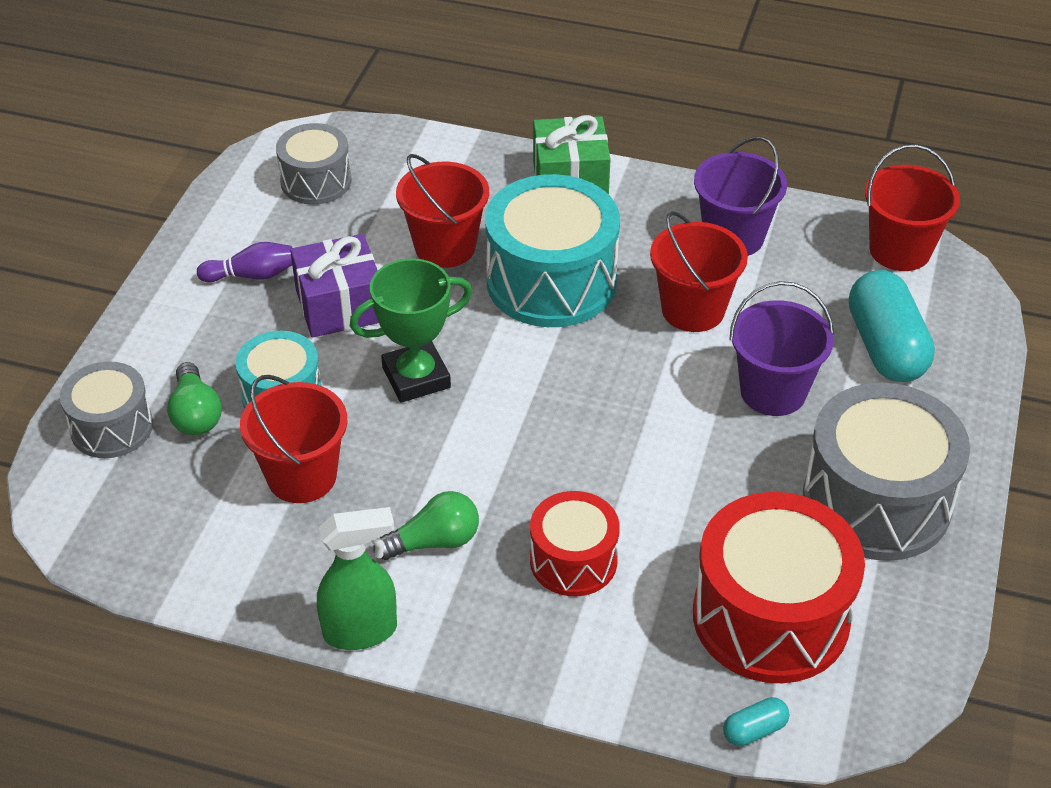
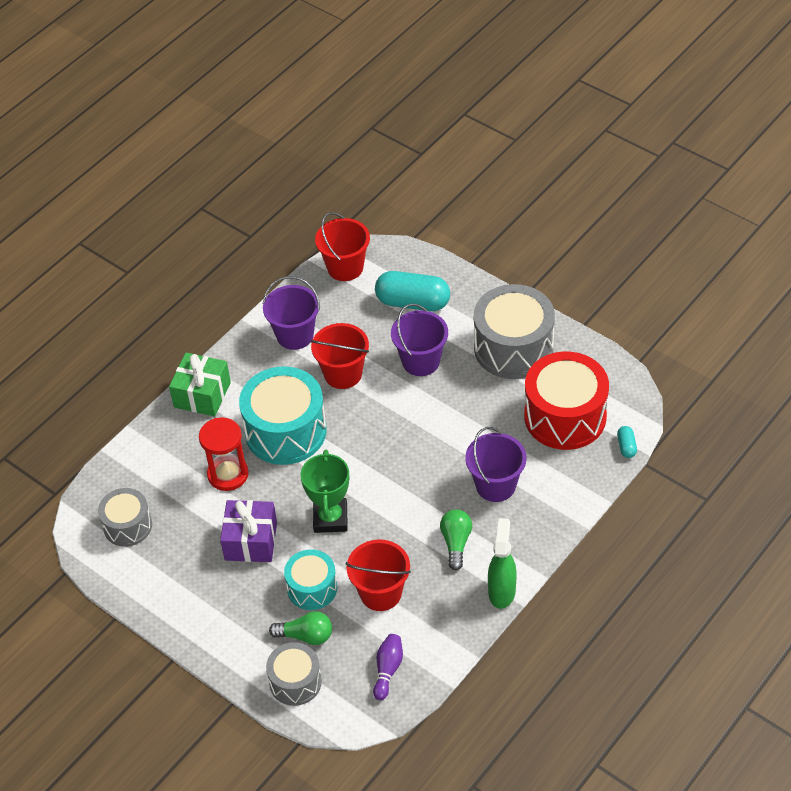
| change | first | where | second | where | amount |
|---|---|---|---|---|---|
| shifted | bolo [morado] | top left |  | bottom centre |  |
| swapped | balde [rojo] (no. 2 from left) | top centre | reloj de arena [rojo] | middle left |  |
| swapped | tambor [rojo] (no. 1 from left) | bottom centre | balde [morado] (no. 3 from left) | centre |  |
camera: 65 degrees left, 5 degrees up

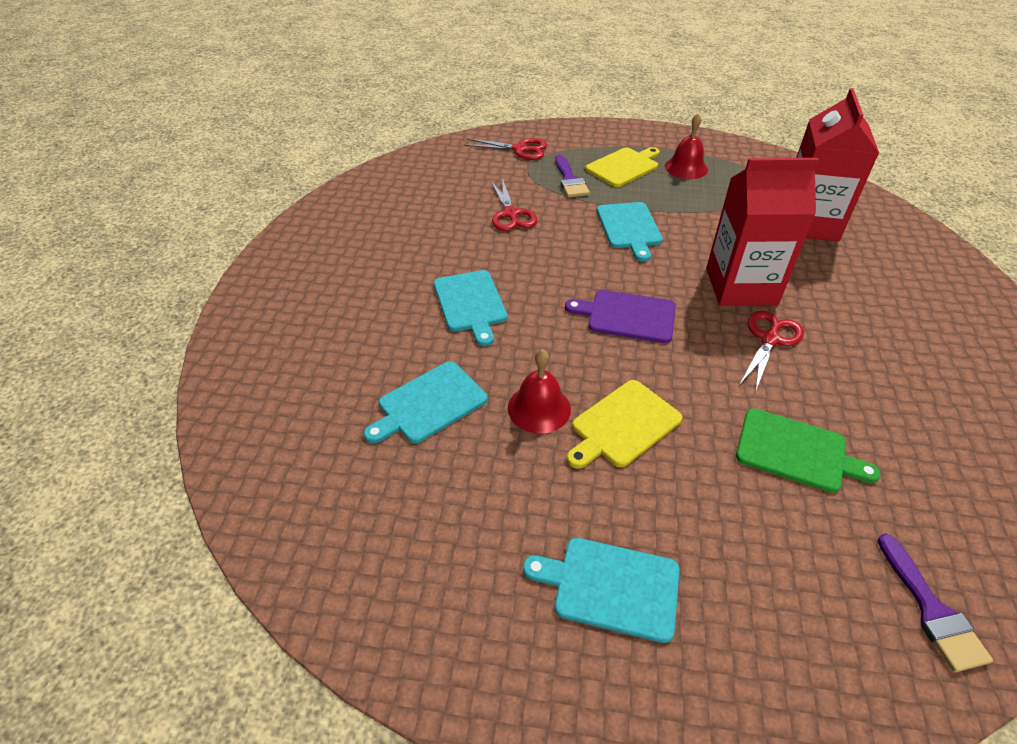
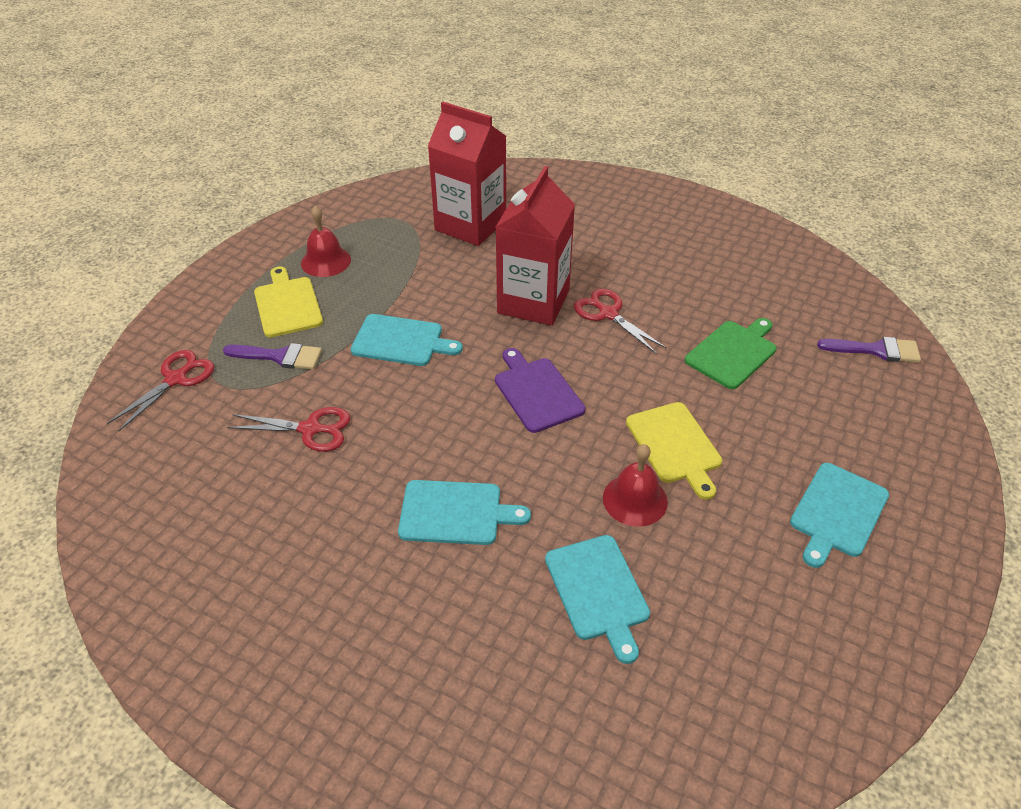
| change | first | where | second | where | amount |
|---|---|---|---|---|---|
| rotated | tabla de cortar [morado] | centre |  | centre | 120 degrees clockwise |
camera: 70 degrees left, 0 degrees up

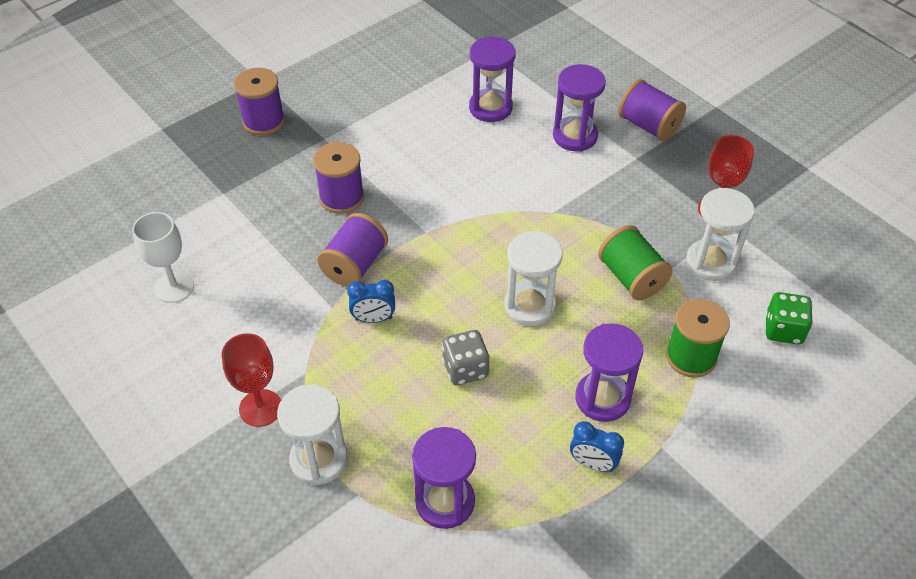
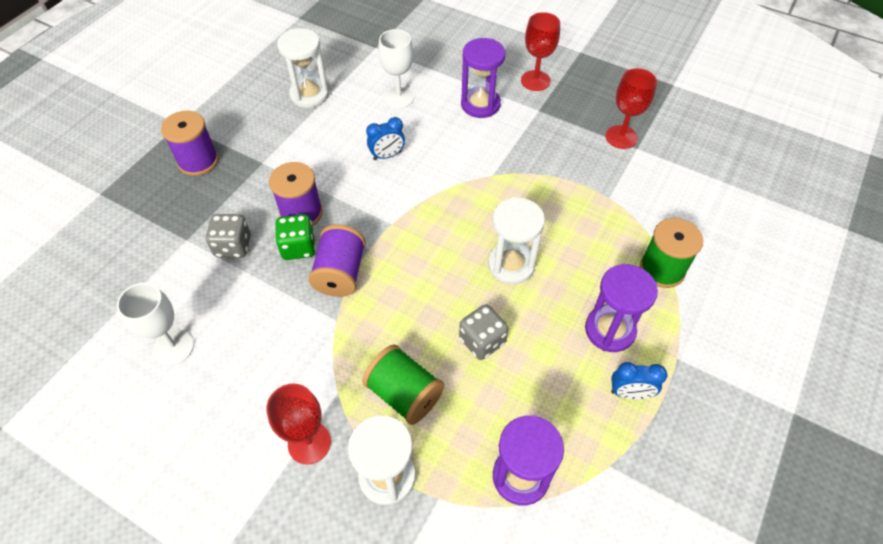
| change | first | where | second | where | amount |
|---|---|---|---|---|---|
| shifted | despertador [azul] (no. 1 from left) | centre |  | top centre |  |
| swapped | reloj de arena [morado] (no. 2 from left) | top centre | copa [blanco] (no. 2 from left) | top centre |  |
| shifted | carrete [verde] (no. 1 from left) | middle right |  | bottom centre |  |
| swapped | carrete [morado] (no. 4 from left) | top right | copa [rojo] (no. 2 from left) | top centre |  |
| shifted | reloj de arena [blanco] (no. 3 from left in the first image) | middle right | reloj de arena [blanco] (no. 1 from left) | top centre |  |
| shifted | dado [verde] | middle right |  | centre |  |
| new |  |  | dado [gris] (no. 1 from left) | middle left |  |
camera: 20 degrees left, 5 degrees up

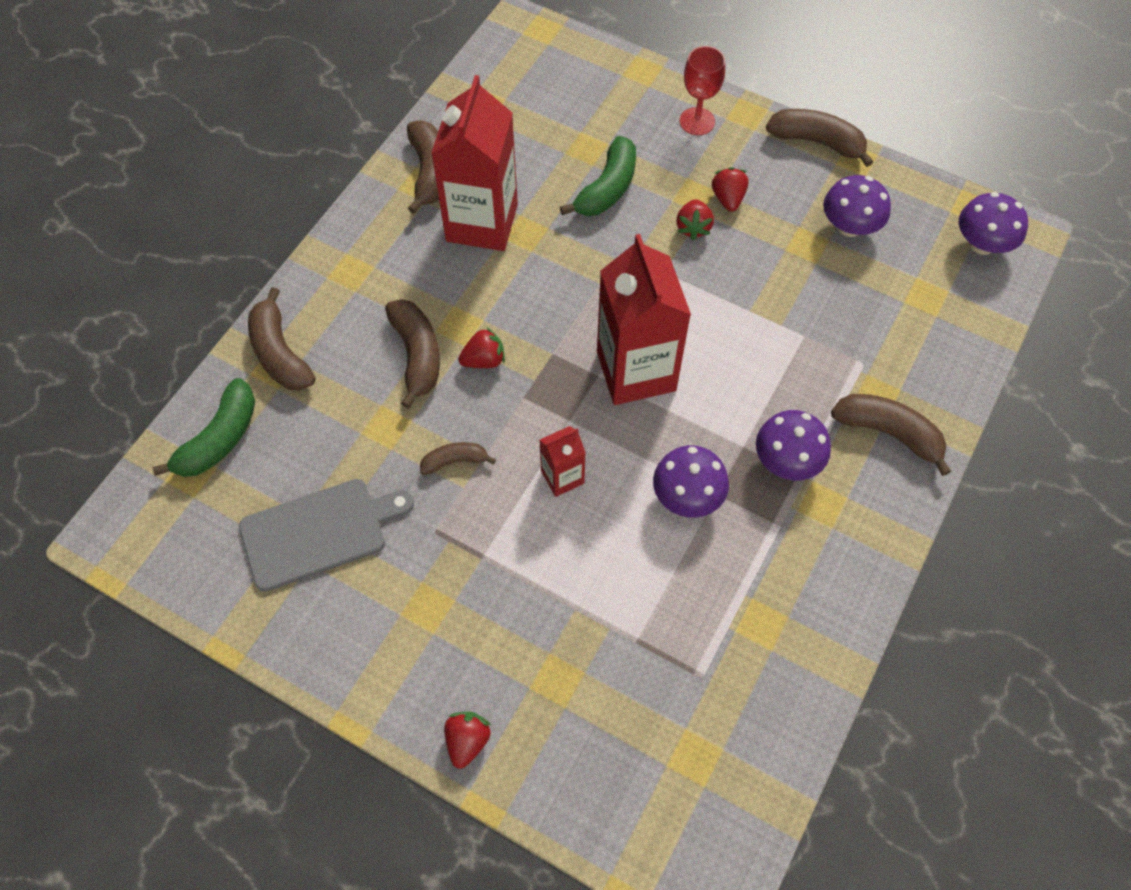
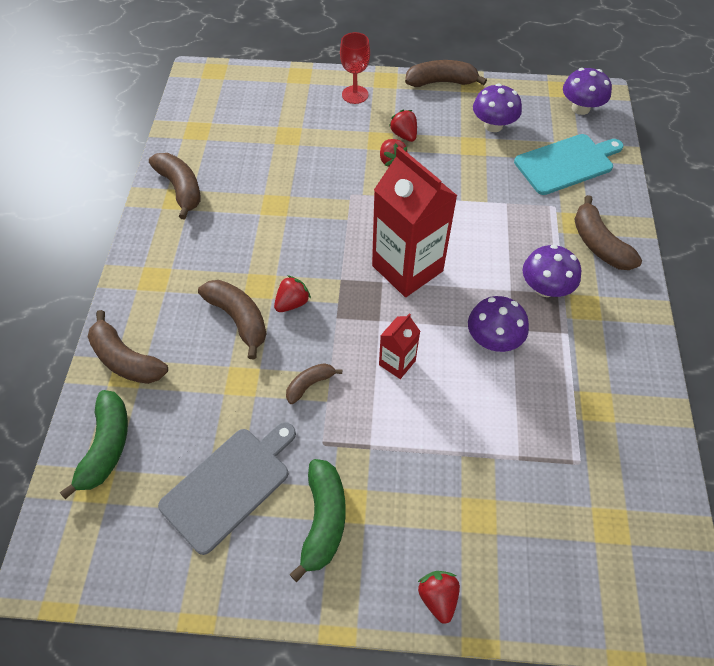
| change | first | where | second | where | amount |
|---|---|---|---|---|---|
| gone | cartón de leche [rojo] (no. 1 from left) | top centre |  |  |  |
| shifted | plátano [verde] (no. 2 from left) | top centre |  | bottom centre |  |
| rotated | plátano [marrón] (no. 6 from left) | middle right |  | middle right | 120 degrees counterclockwise |
| new |  |  | tabla de cortar [turquesa] | top right |  |
camera: 25 degrees left, 5 degrees down

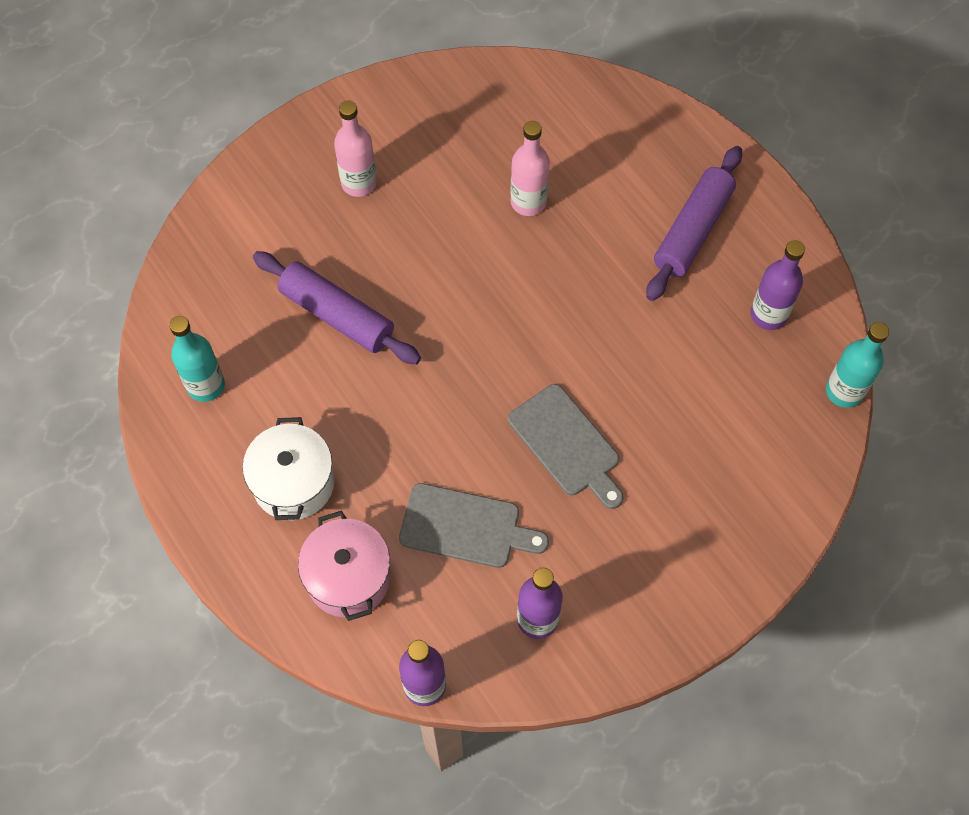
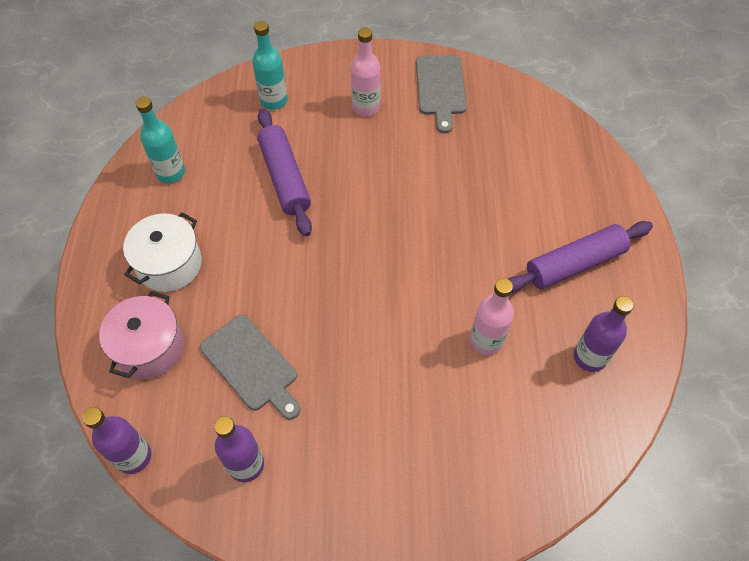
| change | first | where | second | where | amount |
|---|---|---|---|---|---|
| shifted | tabla de cortar [gris] (no. 2 from left) | centre |  | top centre |  |
| shifted | botella [rosa] (no. 2 from left) | top centre |  | centre |  |
| shifted | botella [turquesa] (no. 2 from left) | middle right |  | top centre |  |
camera: 35 degrees right, 5 degrees down

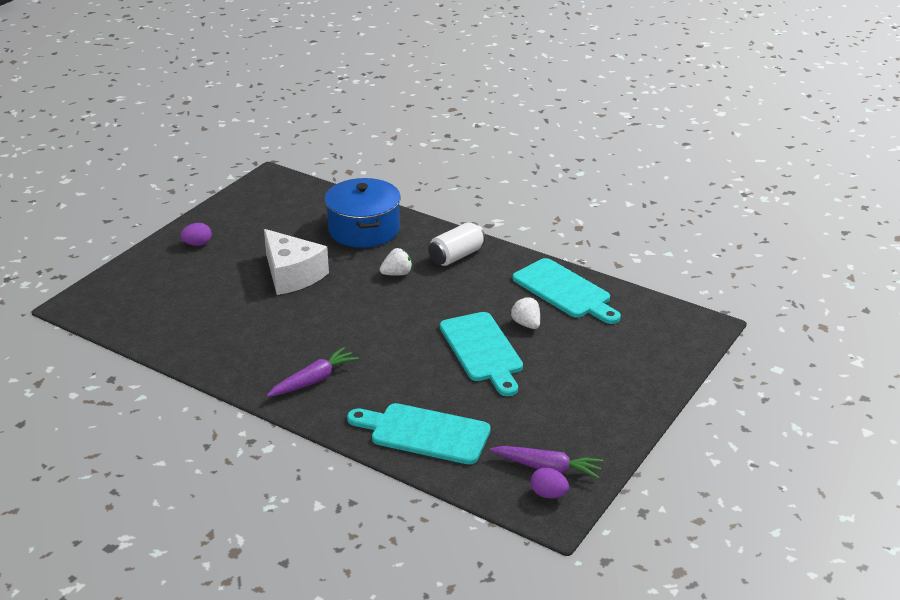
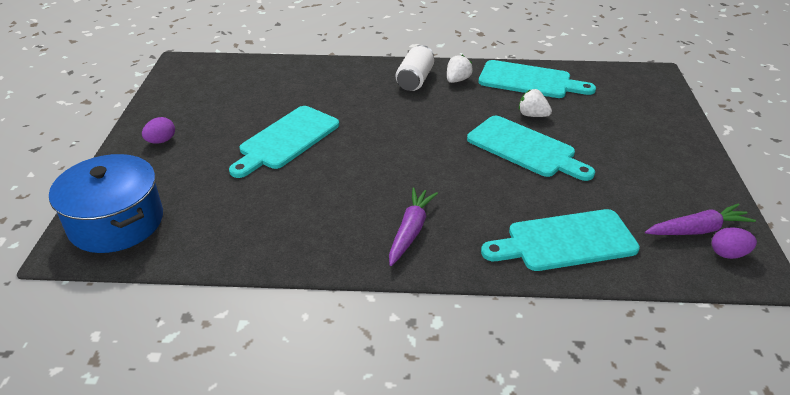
| change | first | where | second | where | amount |
|---|---|---|---|---|---|
| swapped | queso [blanco] | middle left | tabla de cortar [turquesa] (no. 1 from left) | centre |  |
| shifted | olla [azul] | centre |  | middle left |  |
| shifted | fresa [blanco] (no. 1 from left) | centre |  | top centre |  |
camera: 30 degrees left, 5 degrees up

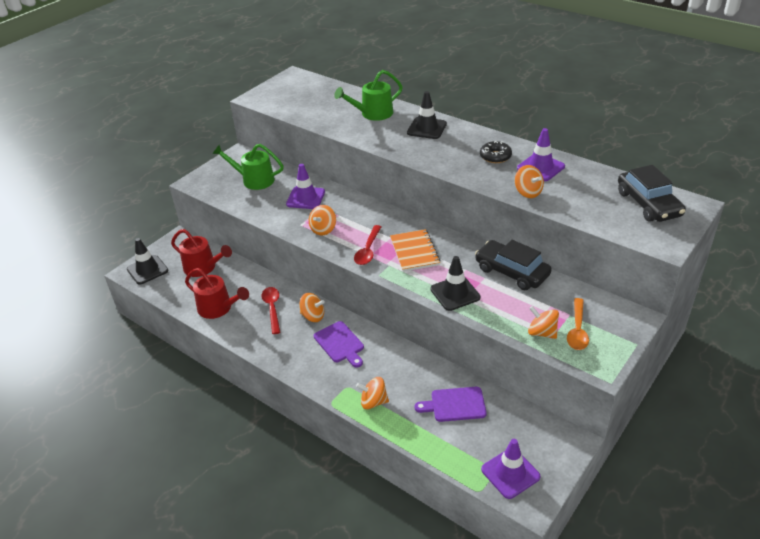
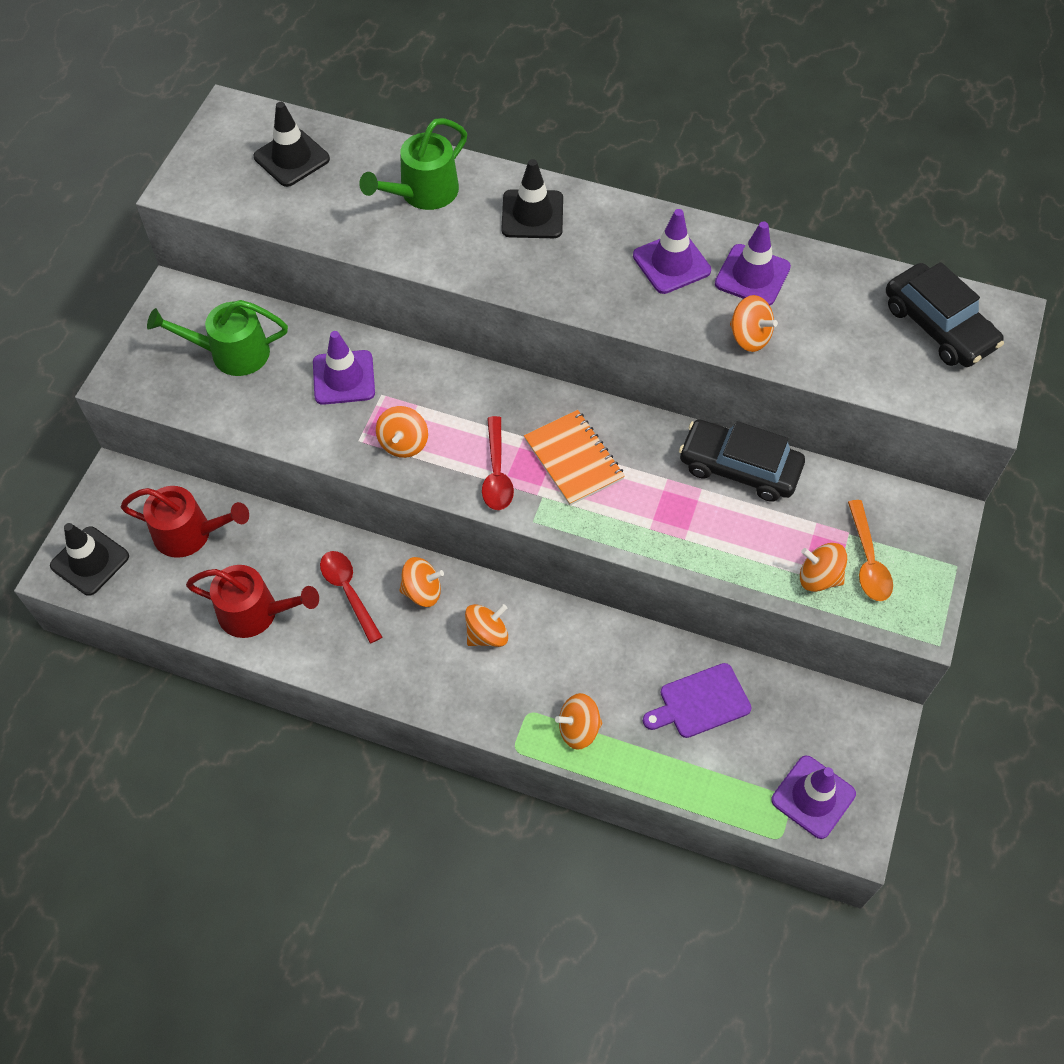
| change | first | where | second | where | amount |
|---|---|---|---|---|---|
| swapped | tabla de cortar [morado] (no. 1 from left) | centre | peonza [naranja] (no. 3 from left) | centre |  |
| shifted | cono de tráfico [negro] (no. 3 from left in the first image) | centre | cono de tráfico [negro] (no. 2 from left) | top left |  |
| swapped | rosquilla [negro] | top centre | cono de tráfico [morado] (no. 2 from left) | top centre |  |
camera: 20 degrees left, 20 degrees up

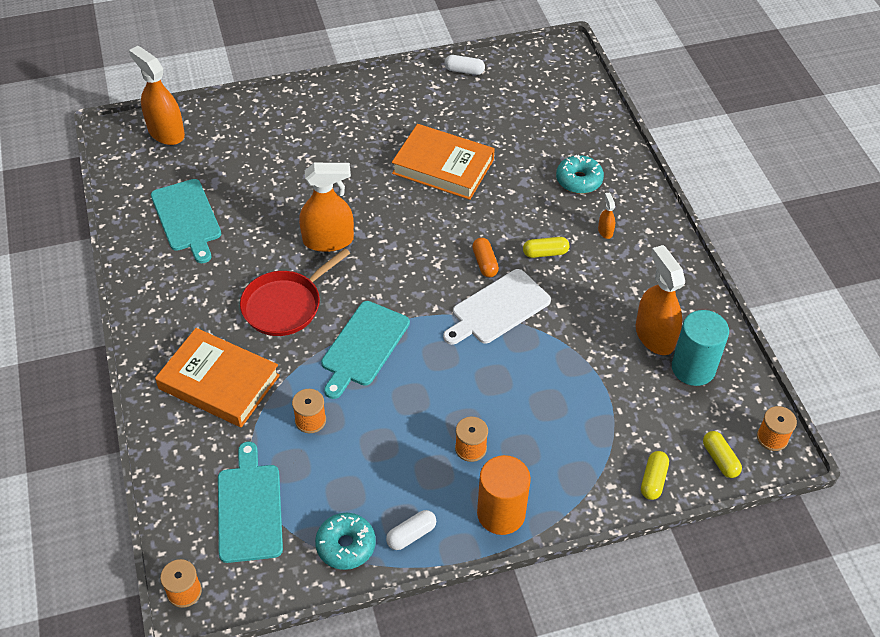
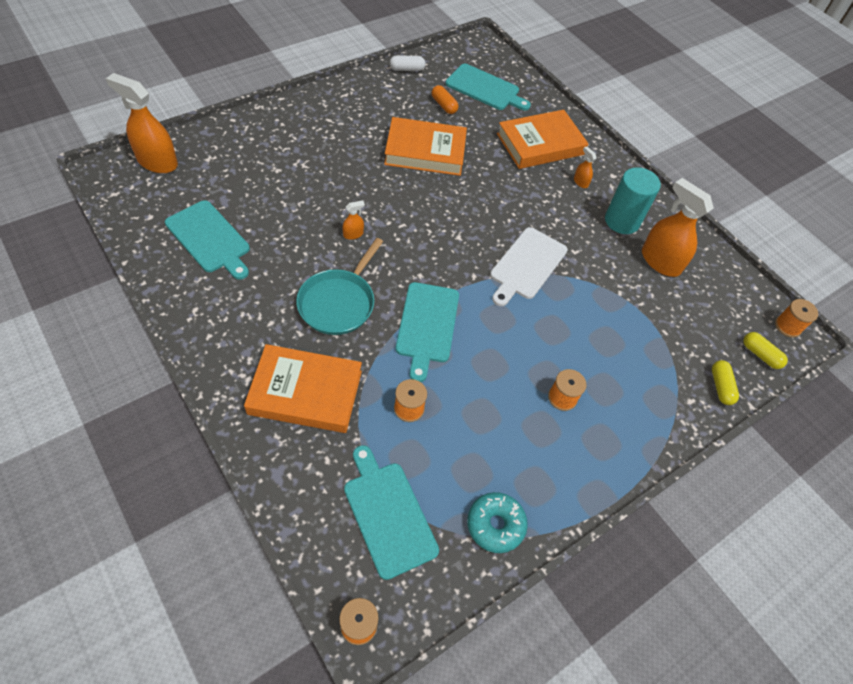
| change | first | where | second | where | amount |
|---|---|---|---|---|---|
| repainted | sartén [rojo] | centre | sartén [turquesa] | centre |  |
| scaled | pulverizador [naranja] (no. 2 from left) | top centre |  | top centre | x0.44 |
| gone | cápsula [blanco] (no. 1 from left) | bottom centre |  |  |  |
| shifted | cápsula [naranja] | centre |  | top centre |  |
| gone | cilindro [naranja] | bottom centre |  |  |  |
| gone | cápsula [amarillo] (no. 1 from left) | centre |  |  |  |
| swapped | rosquilla [turquesa] (no. 2 from left) | top centre | libro [naranja] (no. 3 from left) | top centre |  |
| shifted | cilindro [turquesa] | middle right |  | top right |  |
| new |  |  | tabla de cortar [turquesa] (no. 4 from left) | top centre |  |
camera: 25 degrees left, 5 degrees up

